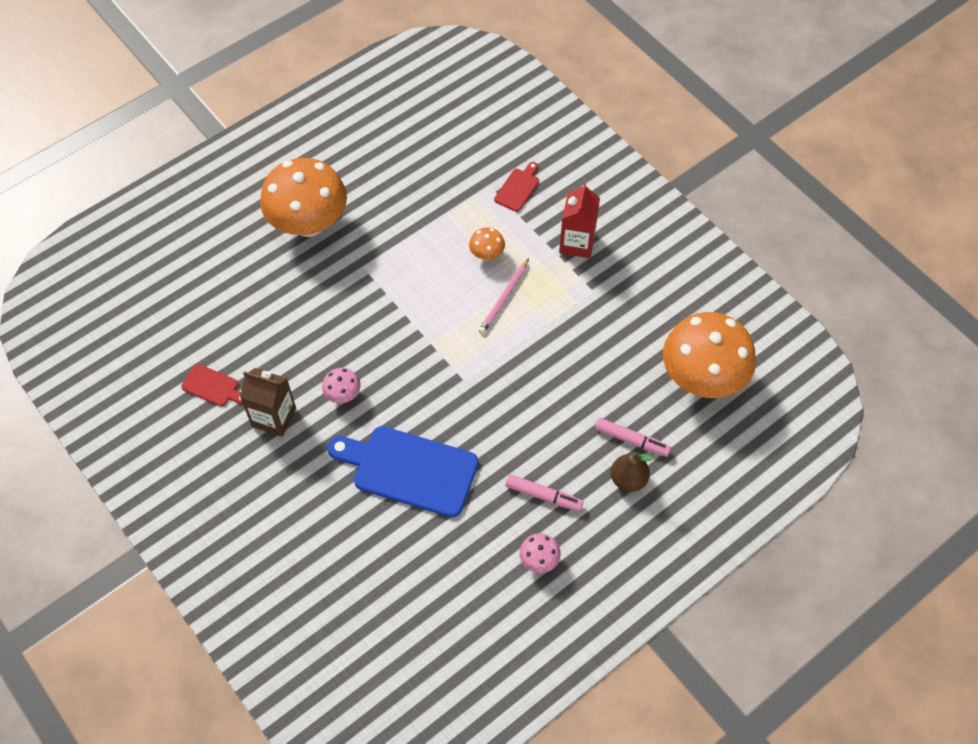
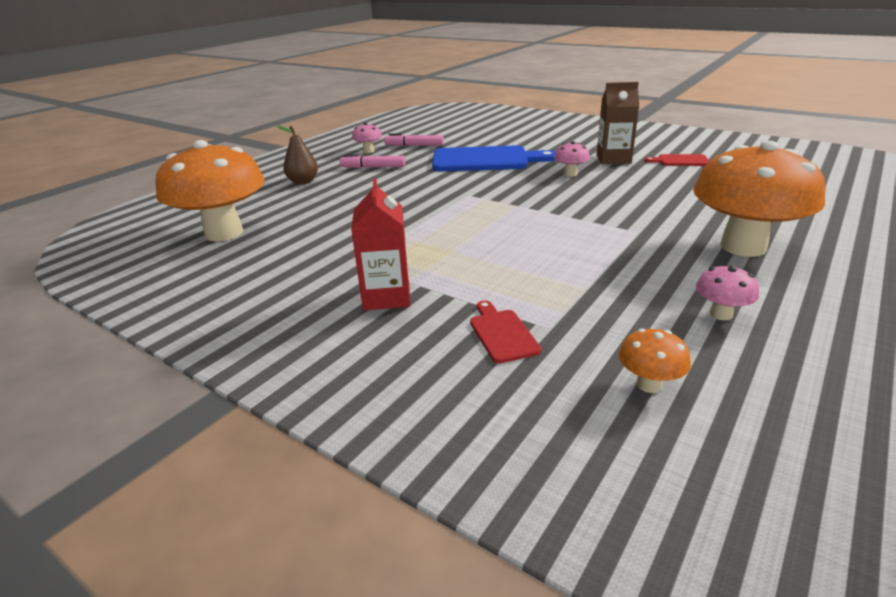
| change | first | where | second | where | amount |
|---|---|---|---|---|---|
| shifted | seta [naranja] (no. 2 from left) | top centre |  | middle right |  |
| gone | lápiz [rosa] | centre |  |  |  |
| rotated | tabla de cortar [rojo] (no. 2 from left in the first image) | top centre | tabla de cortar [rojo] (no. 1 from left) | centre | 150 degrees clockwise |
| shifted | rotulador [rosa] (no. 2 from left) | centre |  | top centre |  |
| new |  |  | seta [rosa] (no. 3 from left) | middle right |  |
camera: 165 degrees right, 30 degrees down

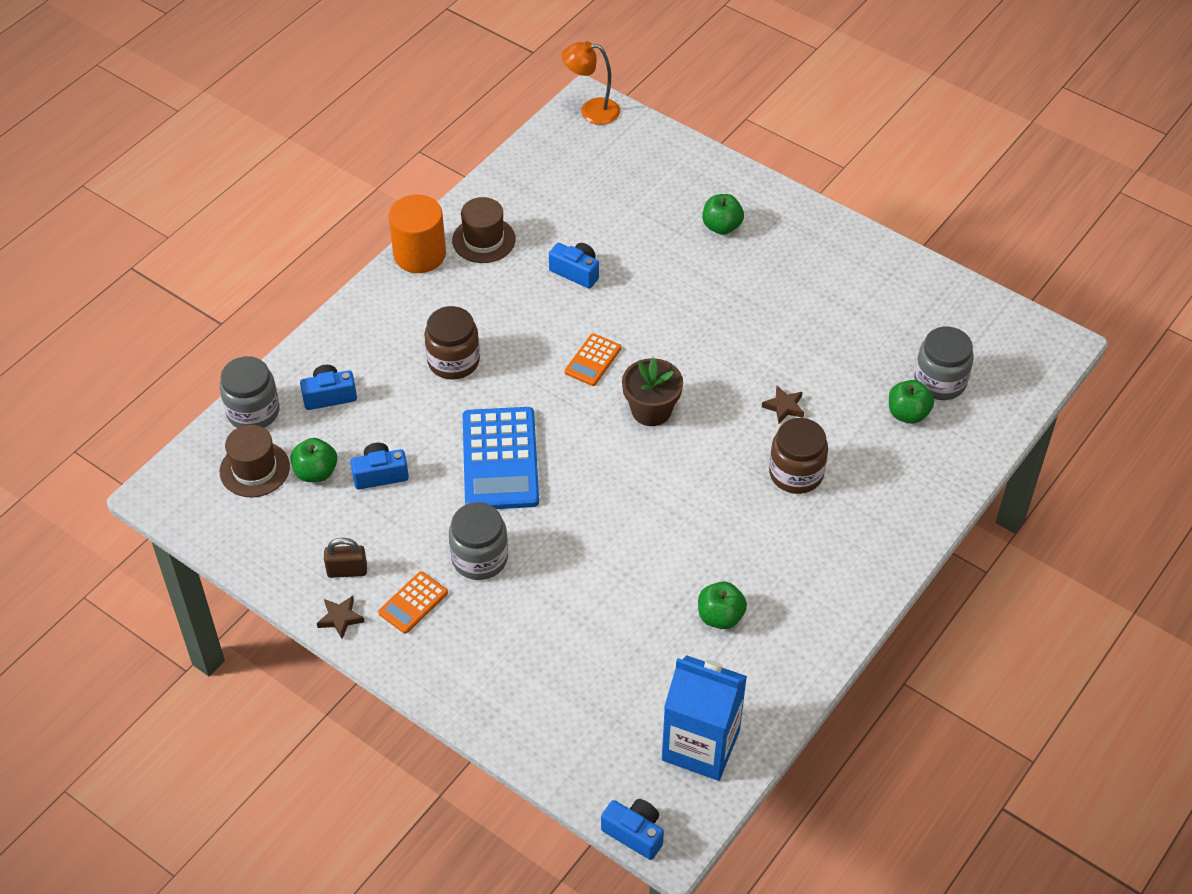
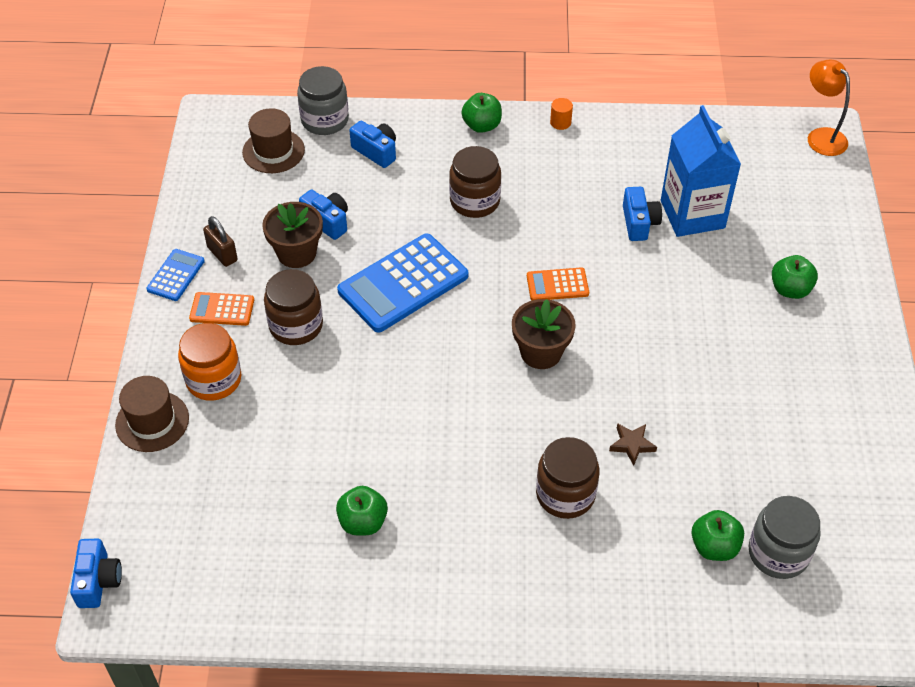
| change | first | where | second | where | amount |
|---|---|---|---|---|---|
| shifted | manzana [verde] (no. 1 from left in the first image) | middle left | manzana [verde] (no. 2 from left) | top centre |  |
| swapped | estrella [marrón] (no. 1 from left) | bottom left | calculadora [azul] (no. 1 from left) | middle left |  |
| scaled | cilindro [naranja] | top centre |  | top centre | x0.42 |
| repainted | tarro [gris] (no. 2 from left) | centre | tarro [marrón] (no. 1 from left) | middle left |  |
| shifted | sombrero [marrón] (no. 2 from left in the first image) | top centre | sombrero [marrón] (no. 1 from left) | middle left |  |
| shifted | cartón de leche [azul] | bottom centre |  | top right |  |
| new |  |  | tarro [naranja] | middle left |  |
| new |  |  | maceta [marrón] (no. 1 from left) | middle left |  |
camera: 55 degrees right, 0 degrees up

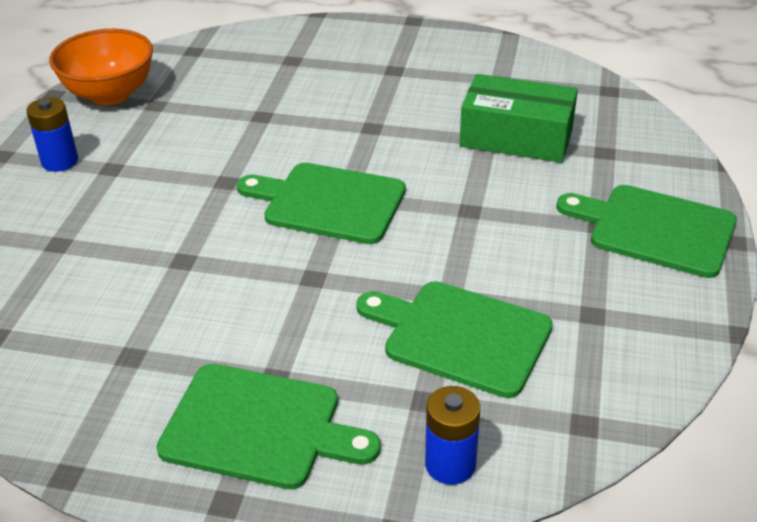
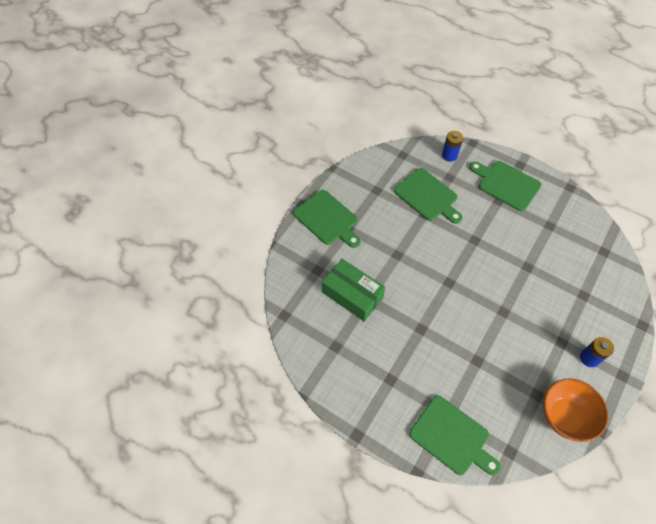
| change | first | where | second | where | amount |
|---|---|---|---|---|---|
| shifted | tabla de cortar [verde] (no. 2 from left in the first image) | centre | tabla de cortar [verde] (no. 3 from left) | bottom right |  |
camera: 160 degrees left, 20 degrees up

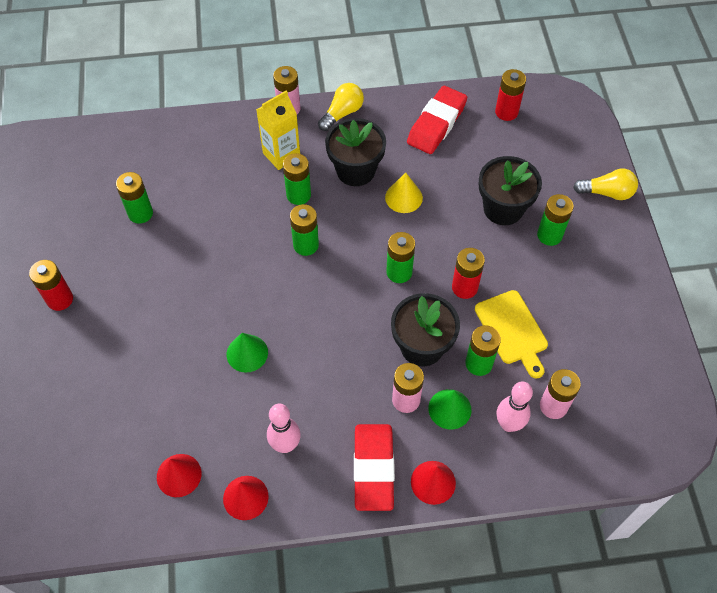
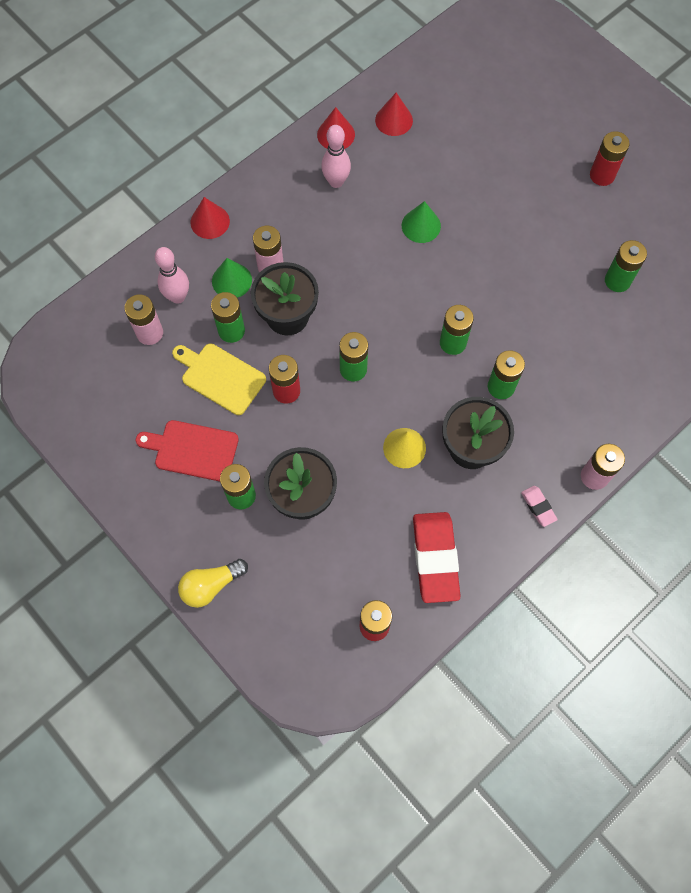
| change | first | where | second | where | amount |
|---|---|---|---|---|---|
| gone | cartón de leche [amarillo] | top centre |  |  |  |
| swapped | bombilla [amarillo] (no. 1 from left) | top centre | goma de borrar [rosa] | middle right |  |
| gone | goma de borrar [rojo] (no. 1 from left) | bottom centre |  |  |  |
| new |  |  | tabla de cortar [rojo] | middle left |  |
camera: 145 degrees right, 10 degrees up

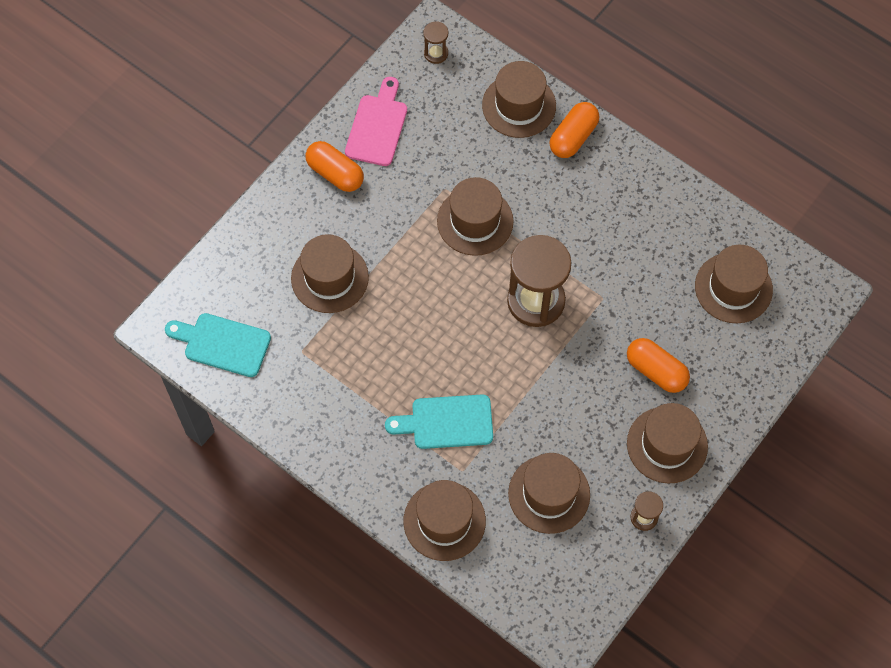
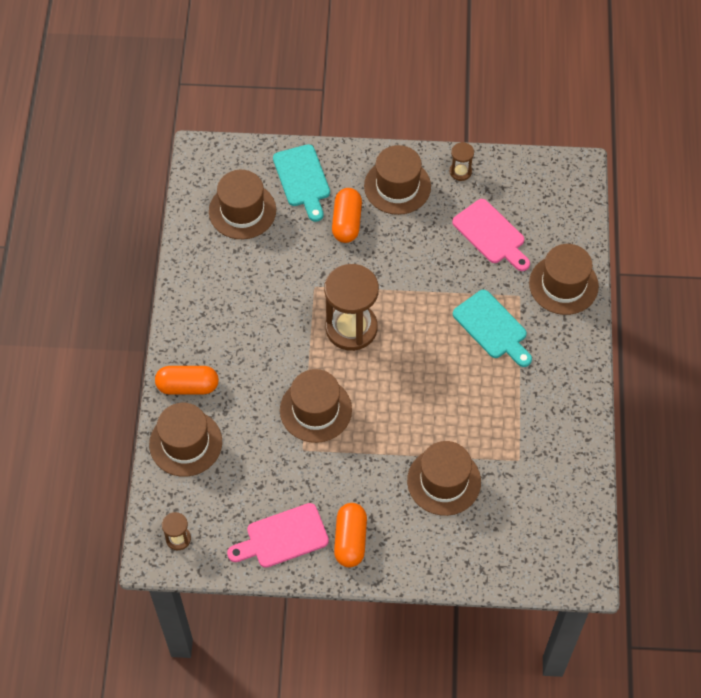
| change | first | where | second | where | amount |
|---|---|---|---|---|---|
| shifted | tabla de cortar [turquesa] (no. 1 from left) | middle left |  | top centre |  |
| swapped | sombrero [marrón] (no. 5 from left) | bottom centre | tabla de cortar [rosa] (no. 2 from left) | middle right |  |
camera: 125 degrees left, 5 degrees down

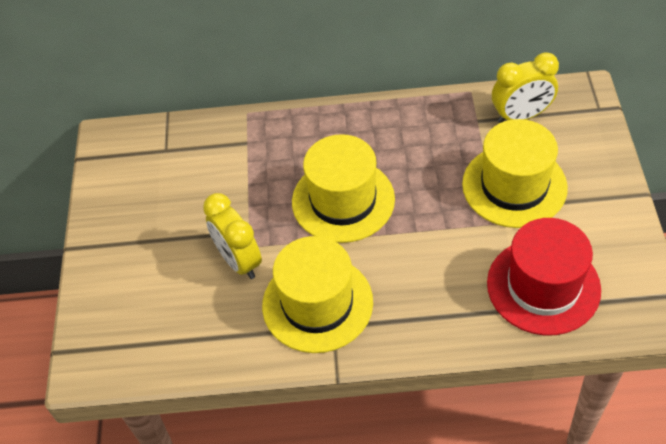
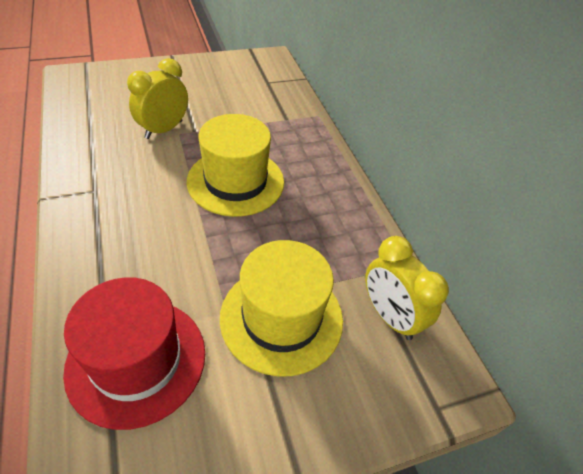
| change | first | where | second | where | amount |
|---|---|---|---|---|---|
| gone | sombrero [amarillo] (no. 1 from left) | centre |  |  |  |
camera: 65 degrees right, 5 degrees down

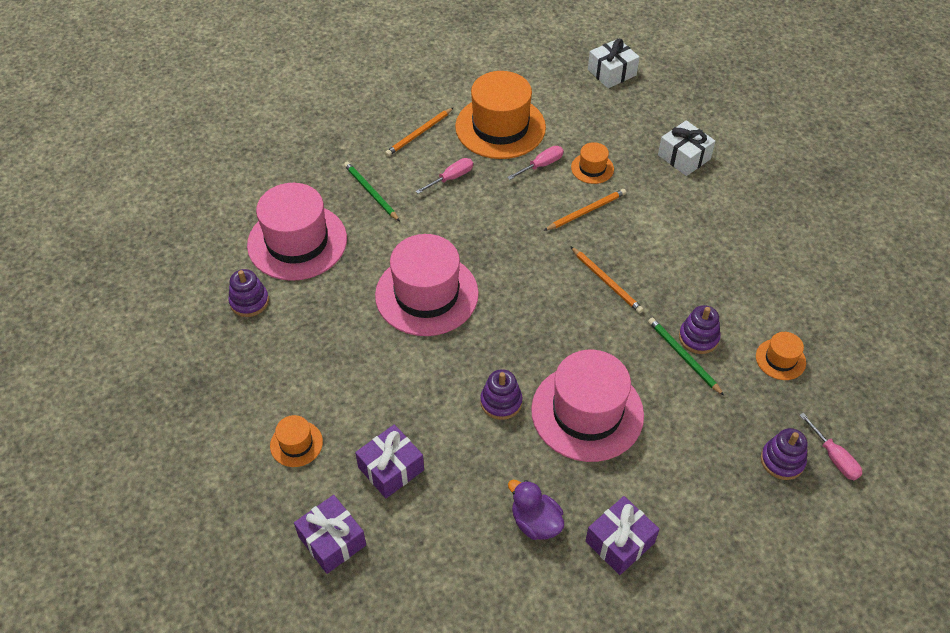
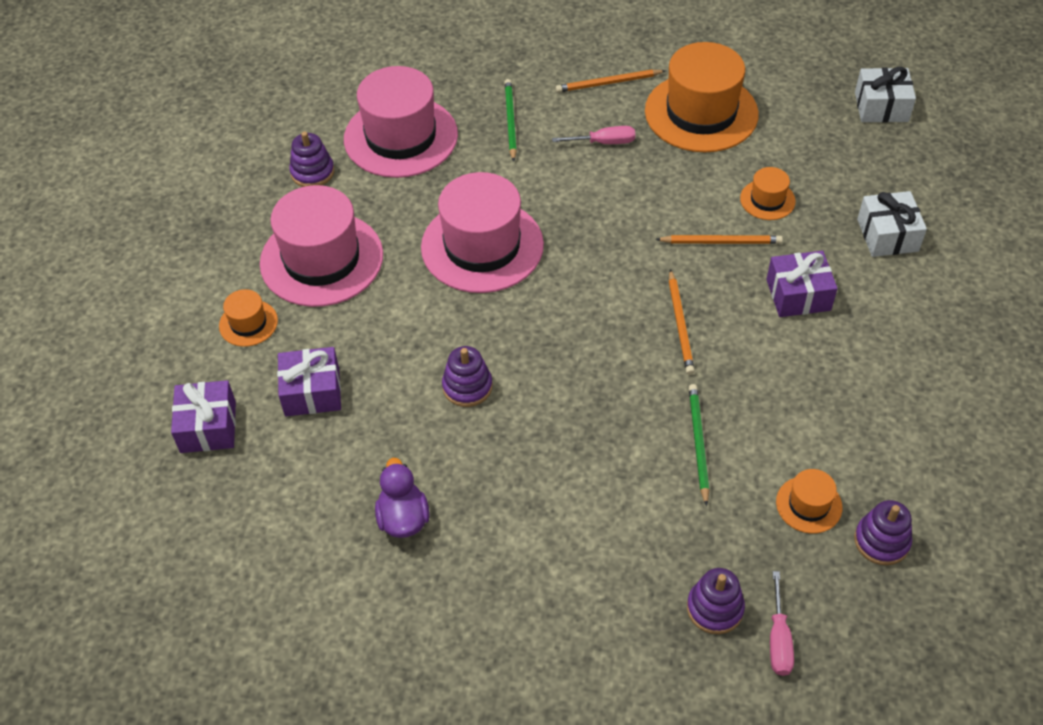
| change | first | where | second | where | amount |
|---|---|---|---|---|---|
| gone | destornillador [rosa] (no. 2 from left) | top centre |  |  |  |
| shifted | sombrero [rosa] (no. 3 from left in the first image) | centre | sombrero [rosa] (no. 1 from left) | middle left |  |
| shifted | regalo [morado] (no. 3 from left) | bottom centre |  | middle right |  |
| shifted | juguete apilable [morado] (no. 3 from left in the first image) | middle right | juguete apilable [morado] (no. 4 from left) | bottom right |  |
camera: 35 degrees right, 0 degrees up

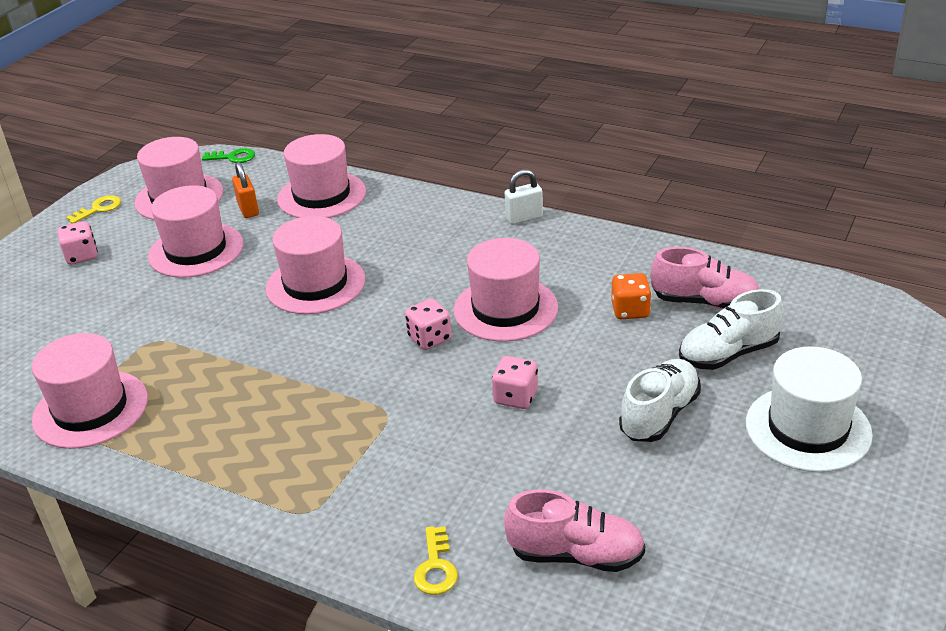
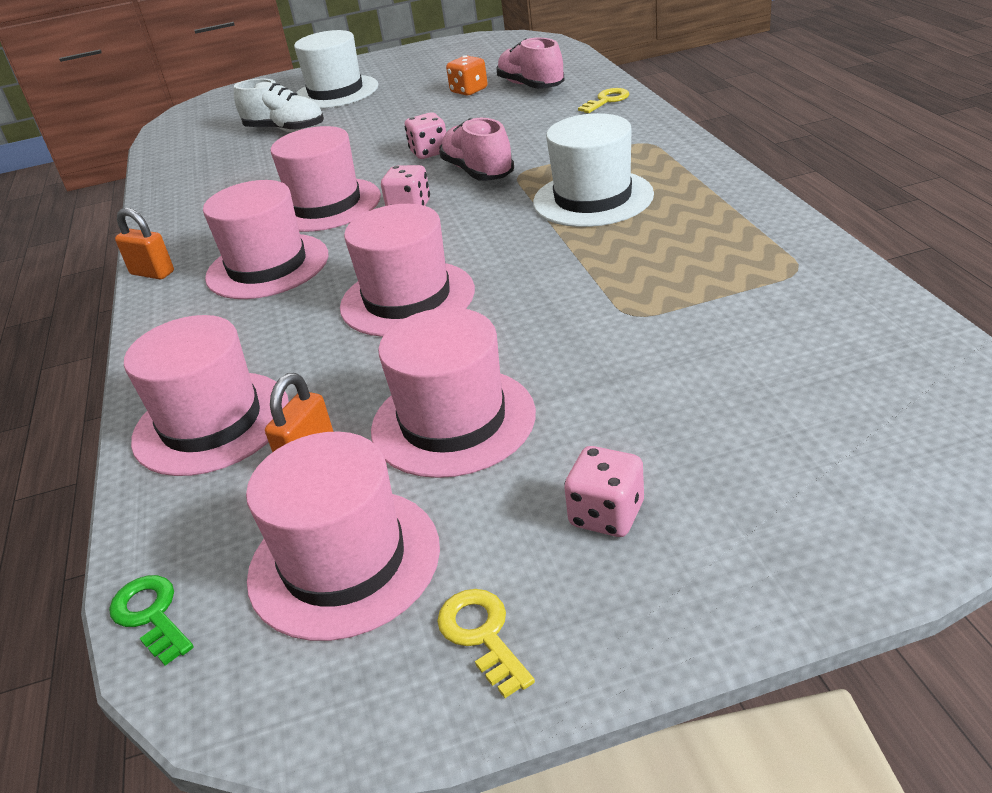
| change | first | where | second | where | amount |
|---|---|---|---|---|---|
| shifted | sombrero [rosa] (no. 1 from left in the first image) | middle left | sombrero [rosa] (no. 2 from left) | top left |  |
| rotated | llave [amarillo] (no. 1 from left) | top left |  | bottom centre | 60 degrees clockwise |
| repainted | candado [blanco] | top centre | candado [naranja] (no. 1 from left) | top left |  |
| shifted | dado [naranja] | middle right |  | top centre |  |
| gone | zapato [blanco] (no. 1 from left) | middle right |  |  |  |
| shifted | zapato [rosa] (no. 2 from left in the first image) | middle right | zapato [rosa] (no. 1 from left) | top centre |  |
| new |  |  | sombrero [blanco] (no. 2 from left) | top centre |  |
camera: 130 degrees left, 0 degrees up

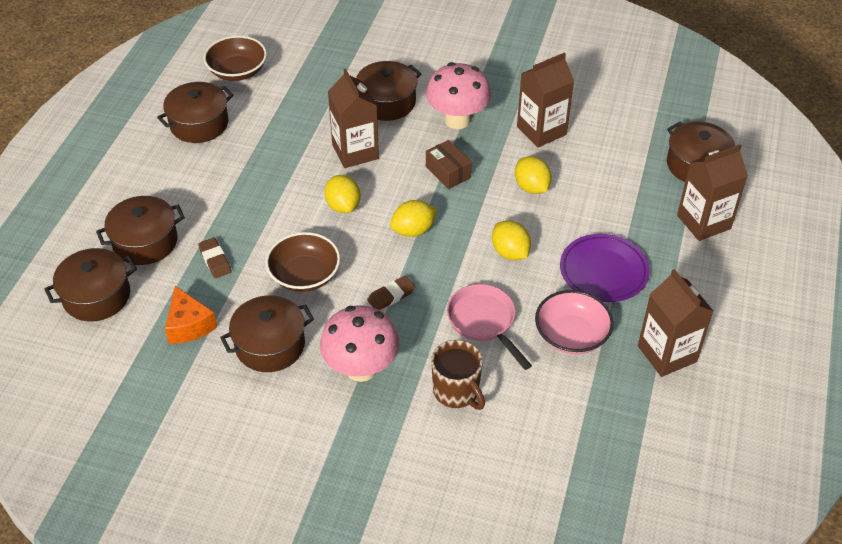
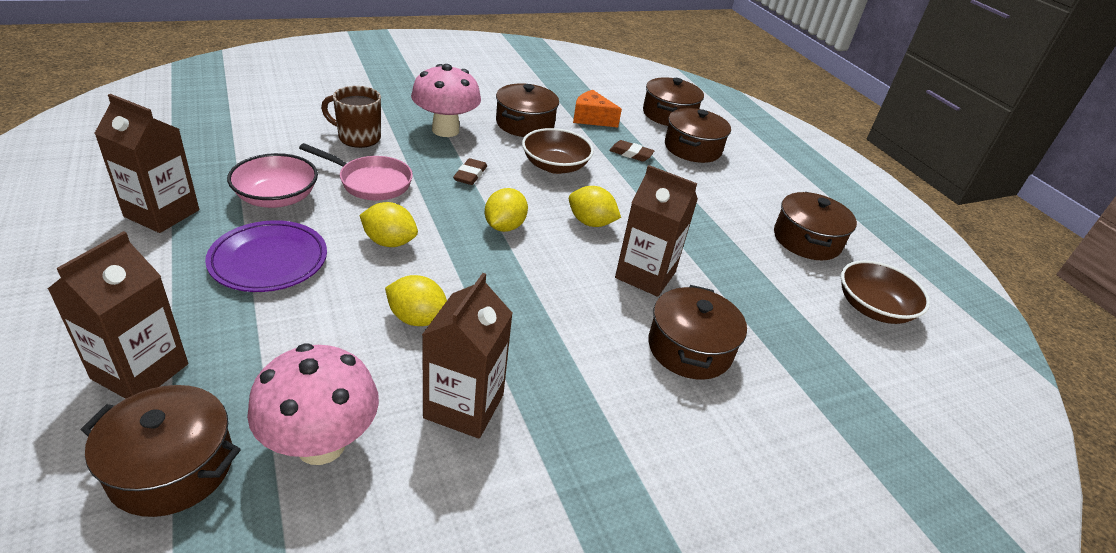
| change | first | where | second | where | amount |
|---|---|---|---|---|---|
| shifted | seta [rosa] (no. 2 from left in the first image) | top centre | seta [rosa] (no. 1 from left) | bottom left |  |
| gone | caja [marrón] | top centre |  |  |  |
camera: 135 degrees right, 10 degrees down

